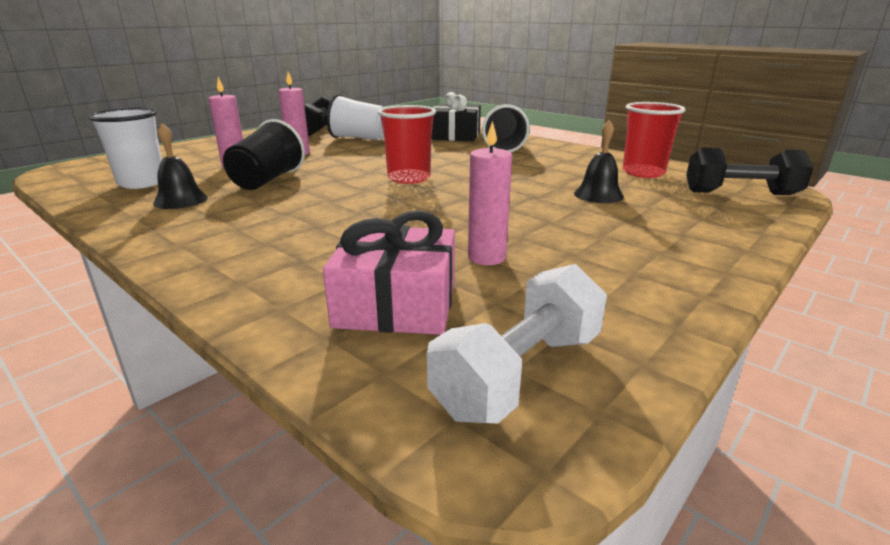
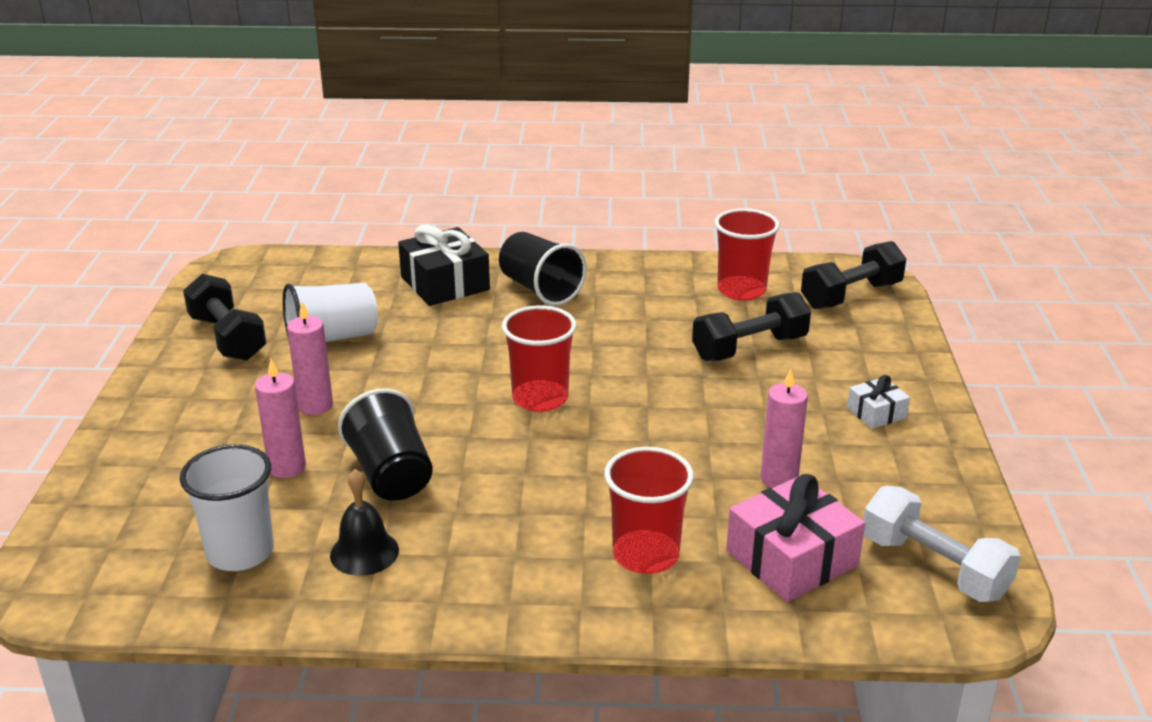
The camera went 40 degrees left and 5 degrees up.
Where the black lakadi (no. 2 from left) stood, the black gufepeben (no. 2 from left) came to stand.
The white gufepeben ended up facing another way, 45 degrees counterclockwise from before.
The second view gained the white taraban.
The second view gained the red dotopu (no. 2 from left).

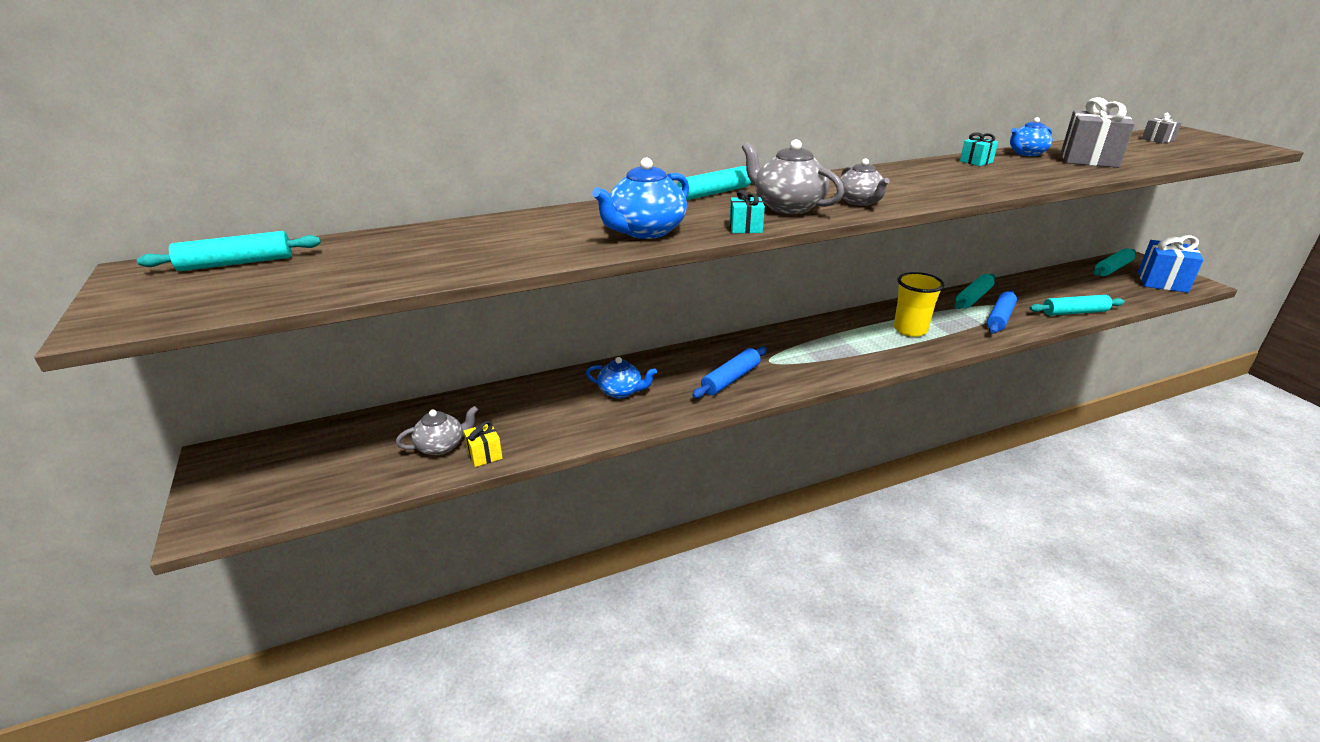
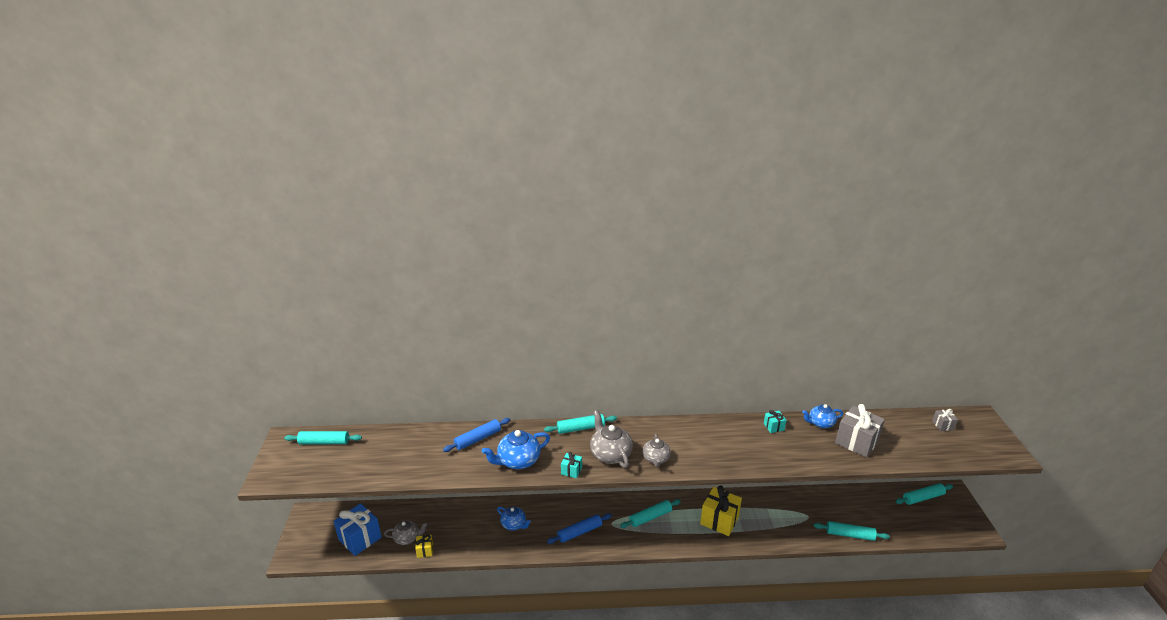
The camera went 20 degrees right and 0 degrees up.
The blue taraban ended up elsewhere.
Where the yellow dotopu stood, the yellow taraban (no. 2 from left) came to stand.
The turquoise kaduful (no. 3 from left) ended up elsewhere.
The blue kaduful (no. 2 from left in the first image) ended up elsewhere.

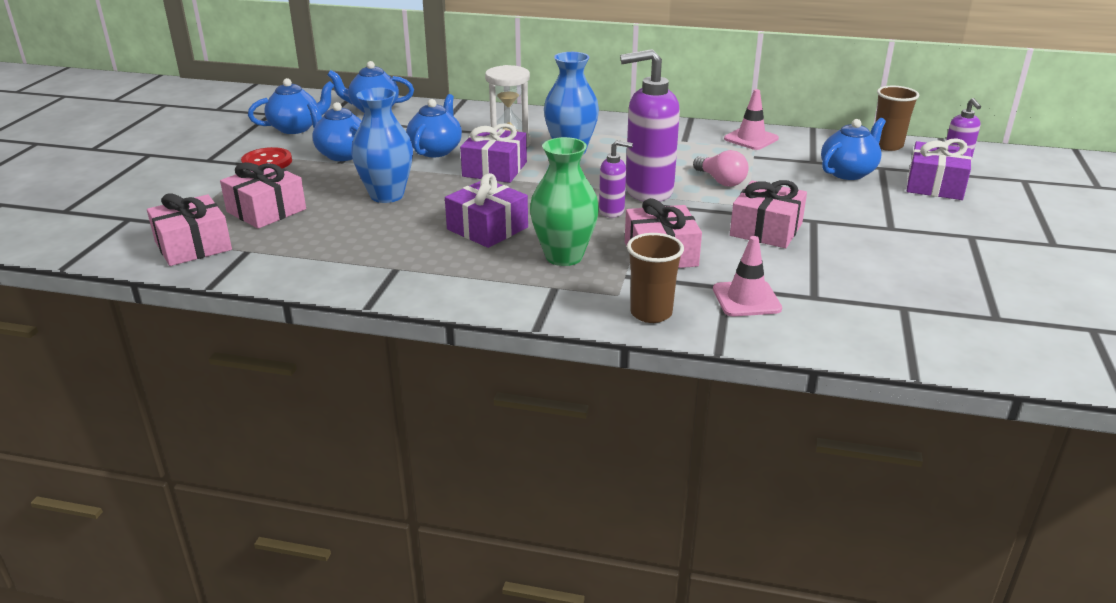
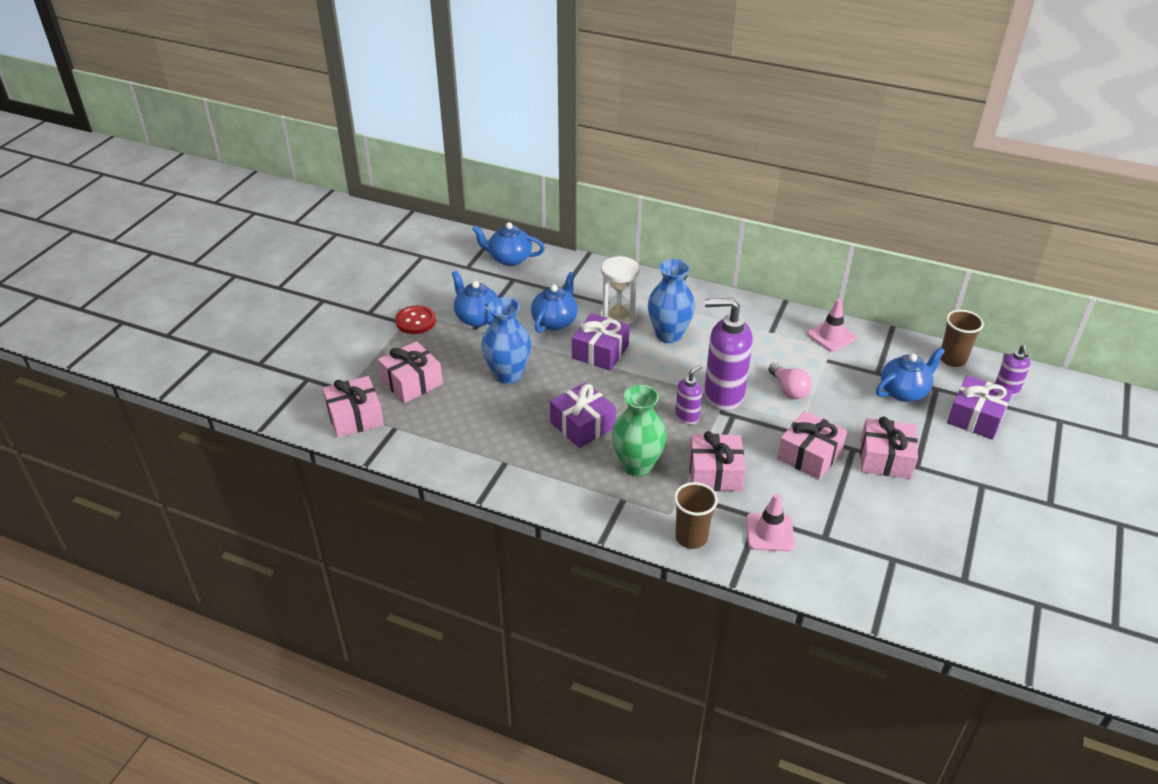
The camera went 10 degrees right and 10 degrees up.
The second view lost the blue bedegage (no. 1 from left).
The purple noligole (no. 1 from left) ended up facing another way, 60 degrees counterclockwise from before.
The second view gained the pink taraban (no. 5 from left).

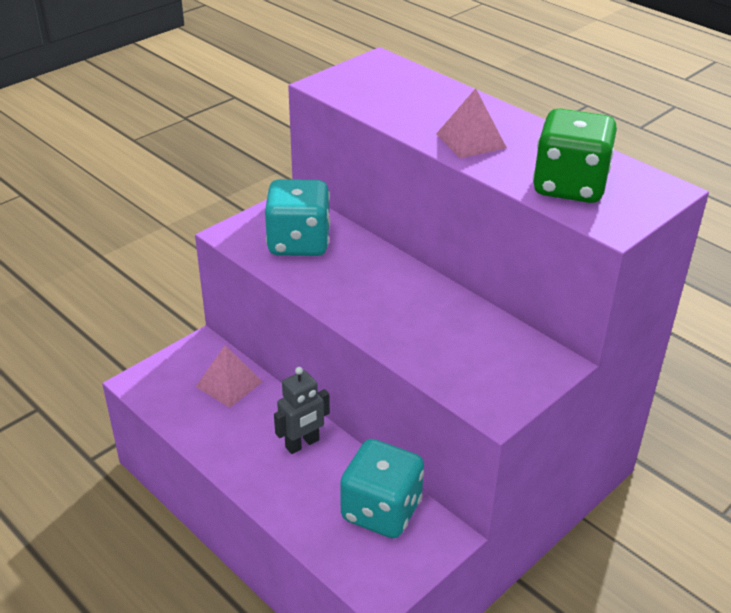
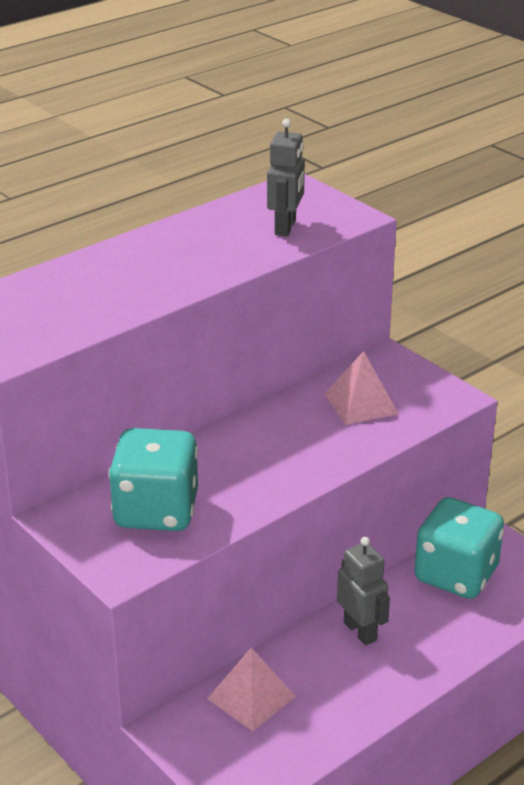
The camera went 85 degrees left and 5 degrees down.
The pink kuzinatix (no. 2 from left) ended up elsewhere.
Where the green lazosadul stood, the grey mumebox (no. 1 from left) came to stand.

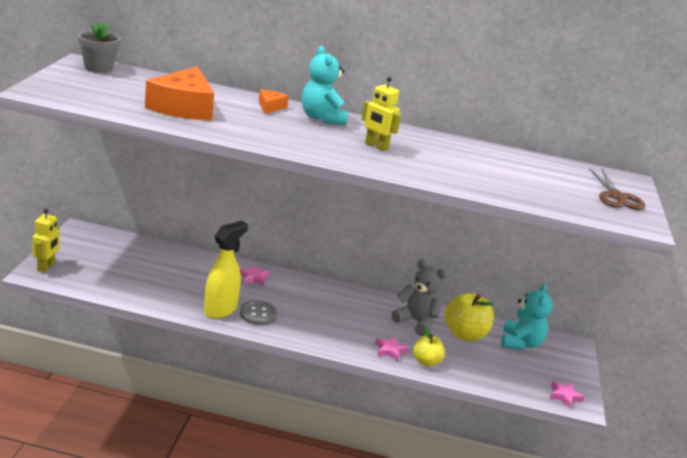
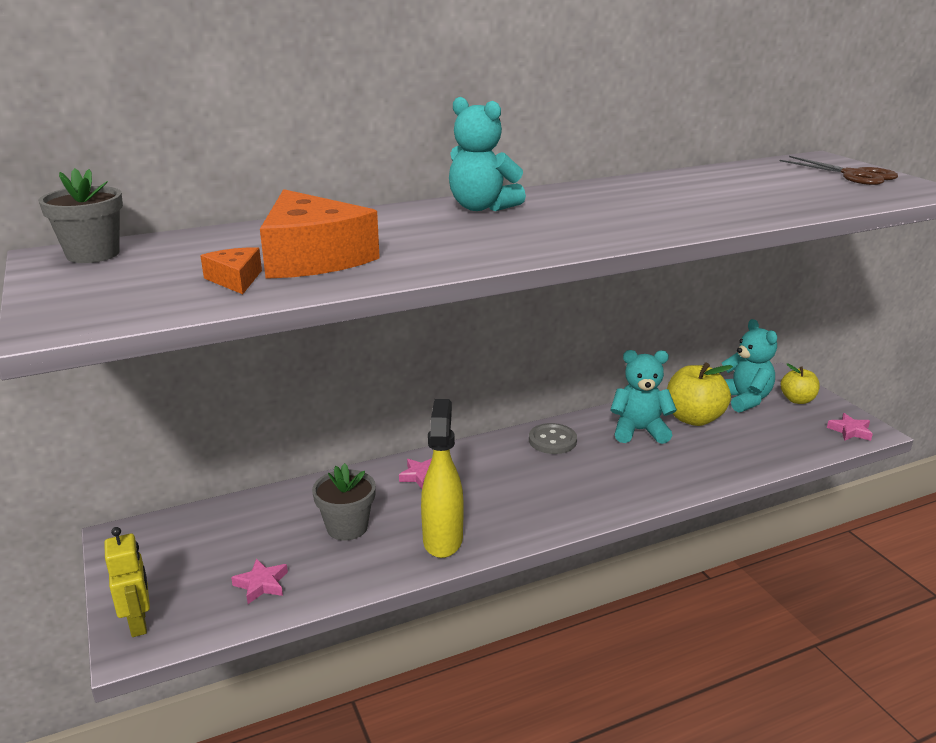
The camera went 30 degrees left and 0 degrees up.
The second view lost the yellow mumebox (no. 2 from left).
The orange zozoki (no. 2 from left in the first image) ended up elsewhere.
What was the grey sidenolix turned into the turquoise sidenolix (no. 2 from left).
The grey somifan ended up elsewhere.
The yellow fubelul (no. 1 from left in the first image) ended up elsewhere.
The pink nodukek (no. 2 from left in the first image) ended up elsewhere.
The second view gained the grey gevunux (no. 2 from left).

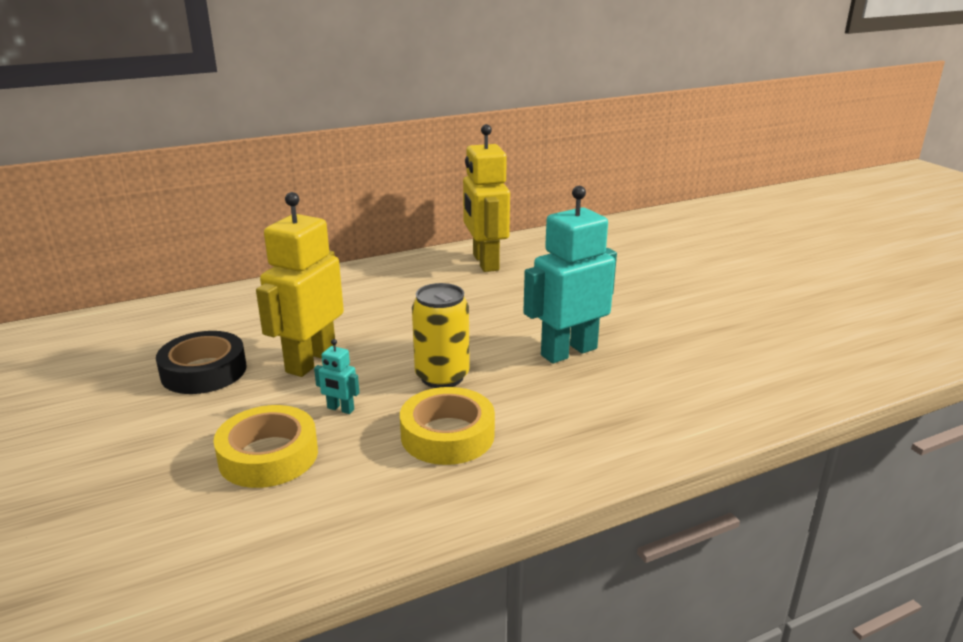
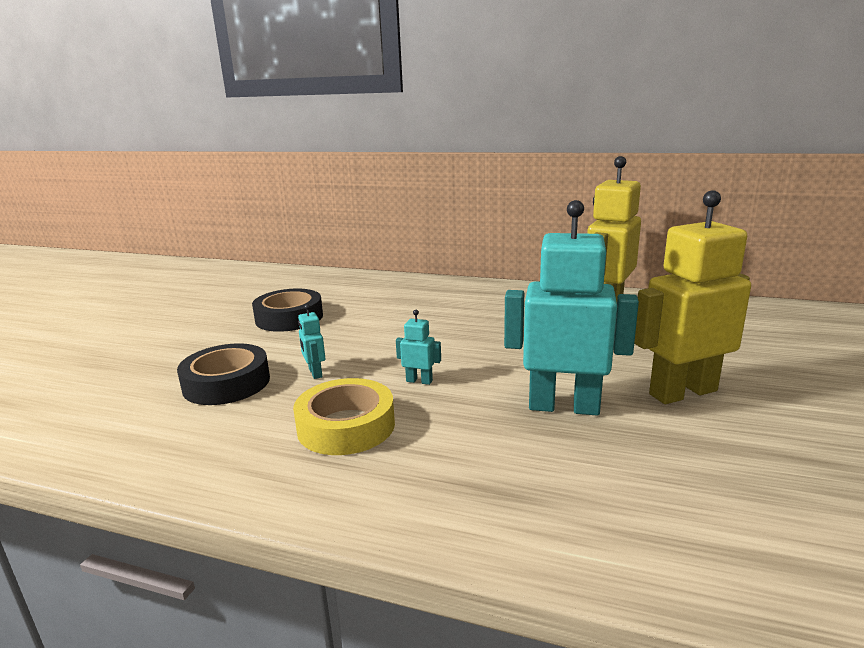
The camera went 45 degrees right and 5 degrees down.
The yellow mumebox (no. 1 from left in the first image) ended up elsewhere.
Where the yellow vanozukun stood, the turquoise mumebox (no. 2 from left) came to stand.
What was the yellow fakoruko (no. 1 from left) turned into the black fakoruko (no. 1 from left).

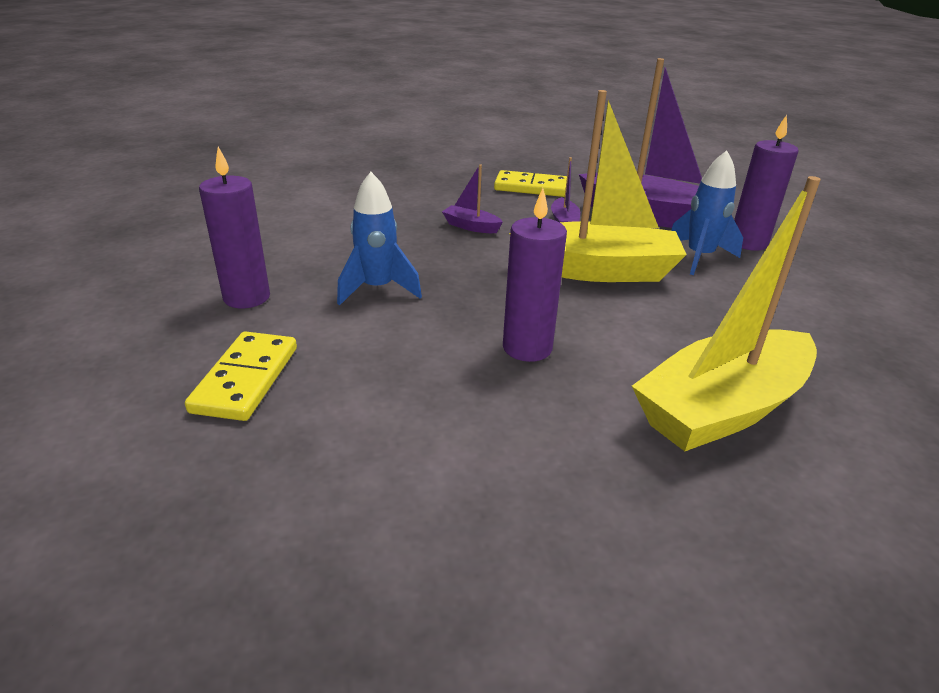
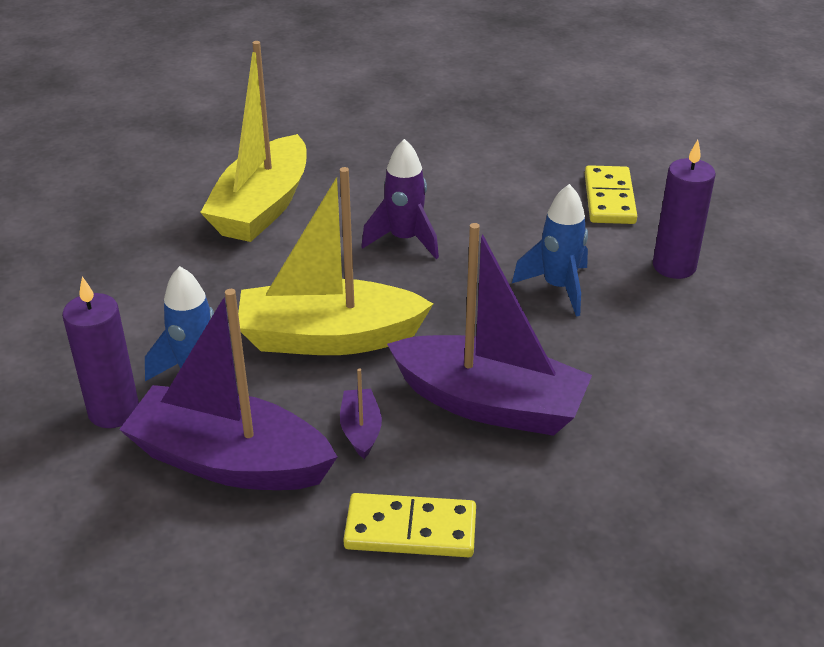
The camera went 175 degrees right and 5 degrees up.
The size of the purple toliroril (no. 1 from left in the first image) changed by a factor of 2.36.
The yellow toliroril (no. 2 from left in the first image) ended up facing another way, 150 degrees clockwise from before.
Where the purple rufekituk (no. 2 from left) stood, the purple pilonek came to stand.

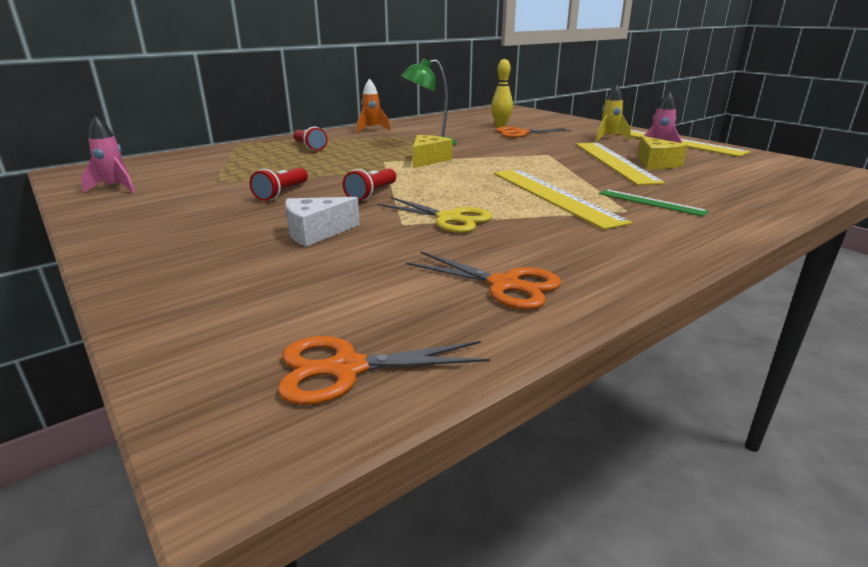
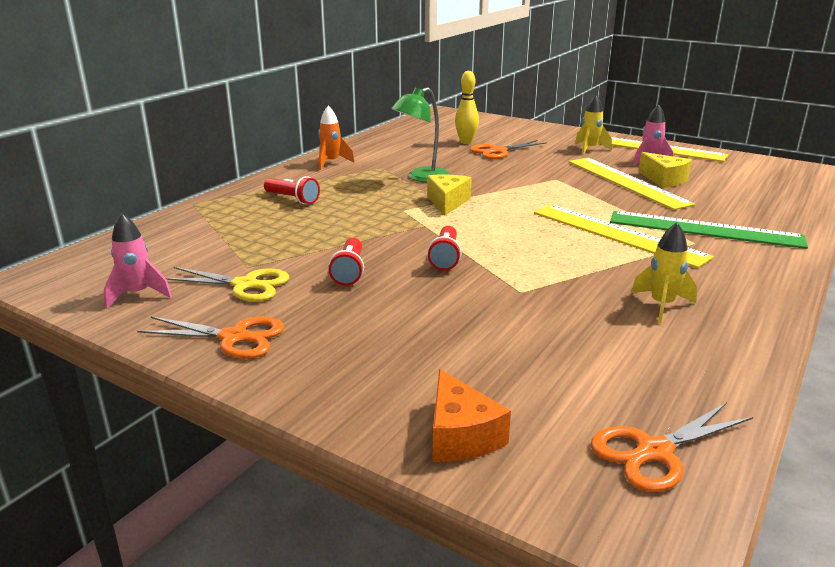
The camera went 20 degrees left and 0 degrees up.
The size of the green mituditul changed by a factor of 1.85.
The second view lost the white zozoki.
The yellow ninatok ended up elsewhere.
The orange ninatok (no. 2 from left in the first image) ended up elsewhere.
The second view gained the yellow pilonek (no. 2 from left).
The second view gained the orange zozoki.

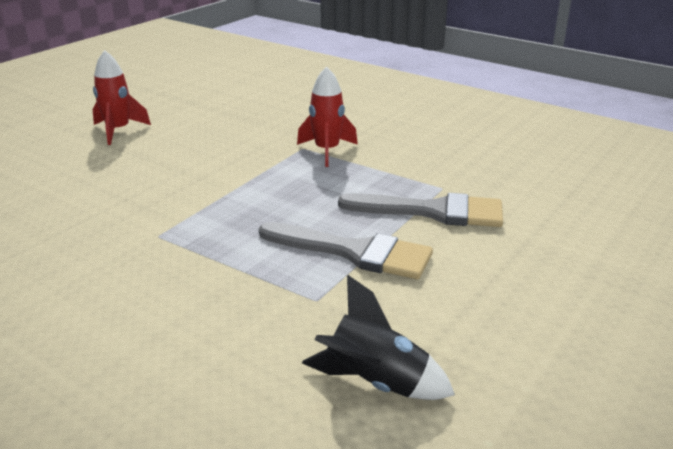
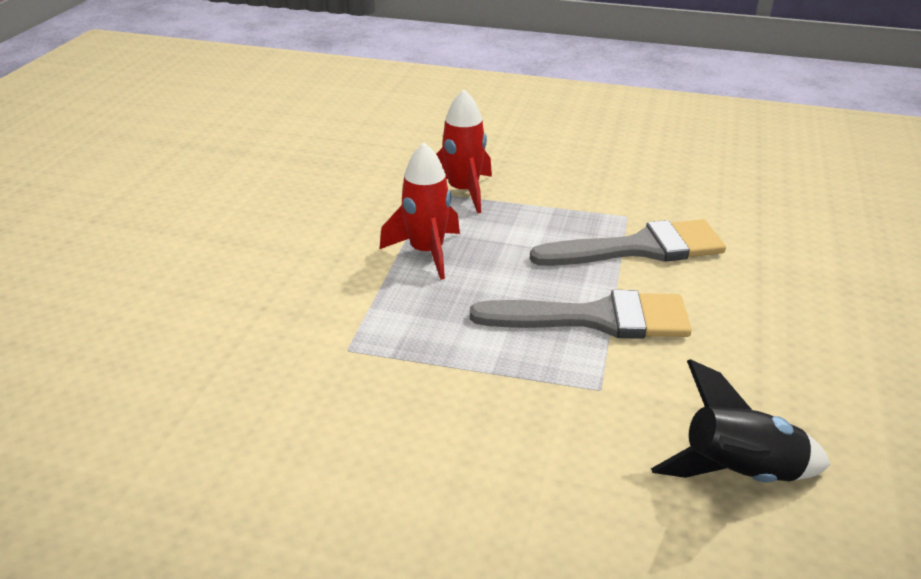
The camera went 20 degrees left and 5 degrees up.
The red pilonek (no. 1 from left) ended up elsewhere.

